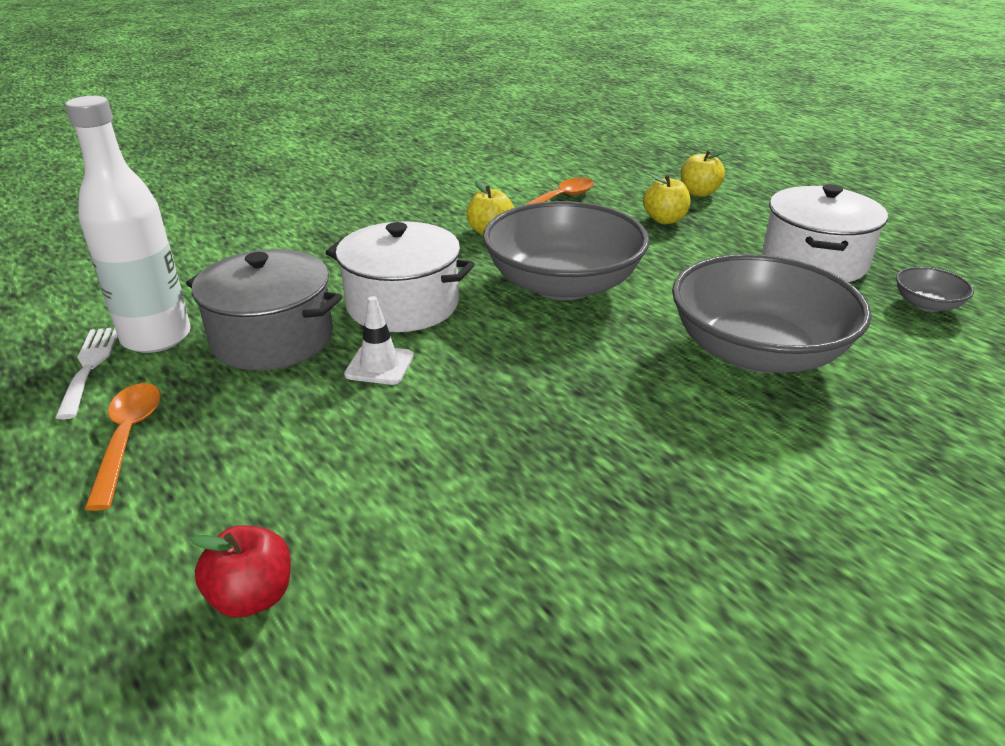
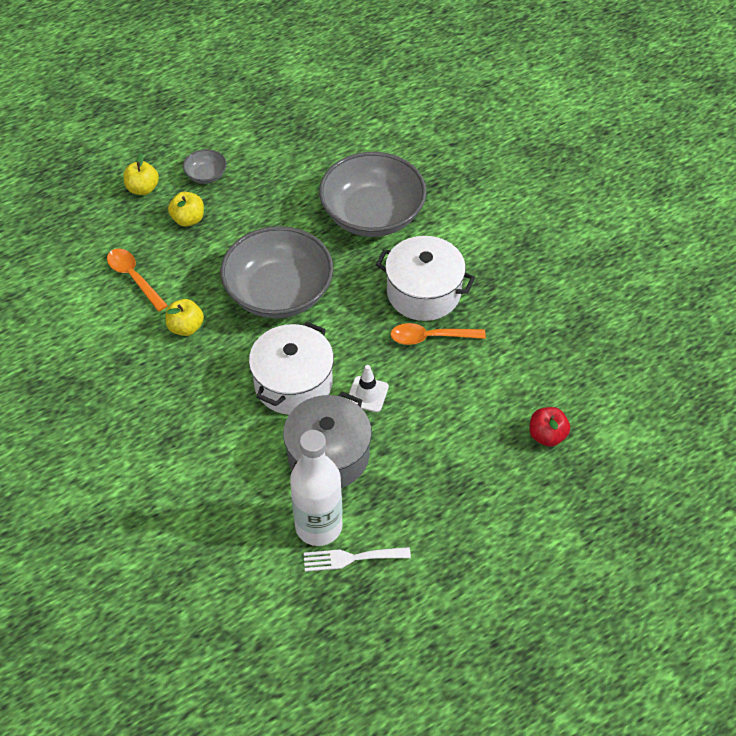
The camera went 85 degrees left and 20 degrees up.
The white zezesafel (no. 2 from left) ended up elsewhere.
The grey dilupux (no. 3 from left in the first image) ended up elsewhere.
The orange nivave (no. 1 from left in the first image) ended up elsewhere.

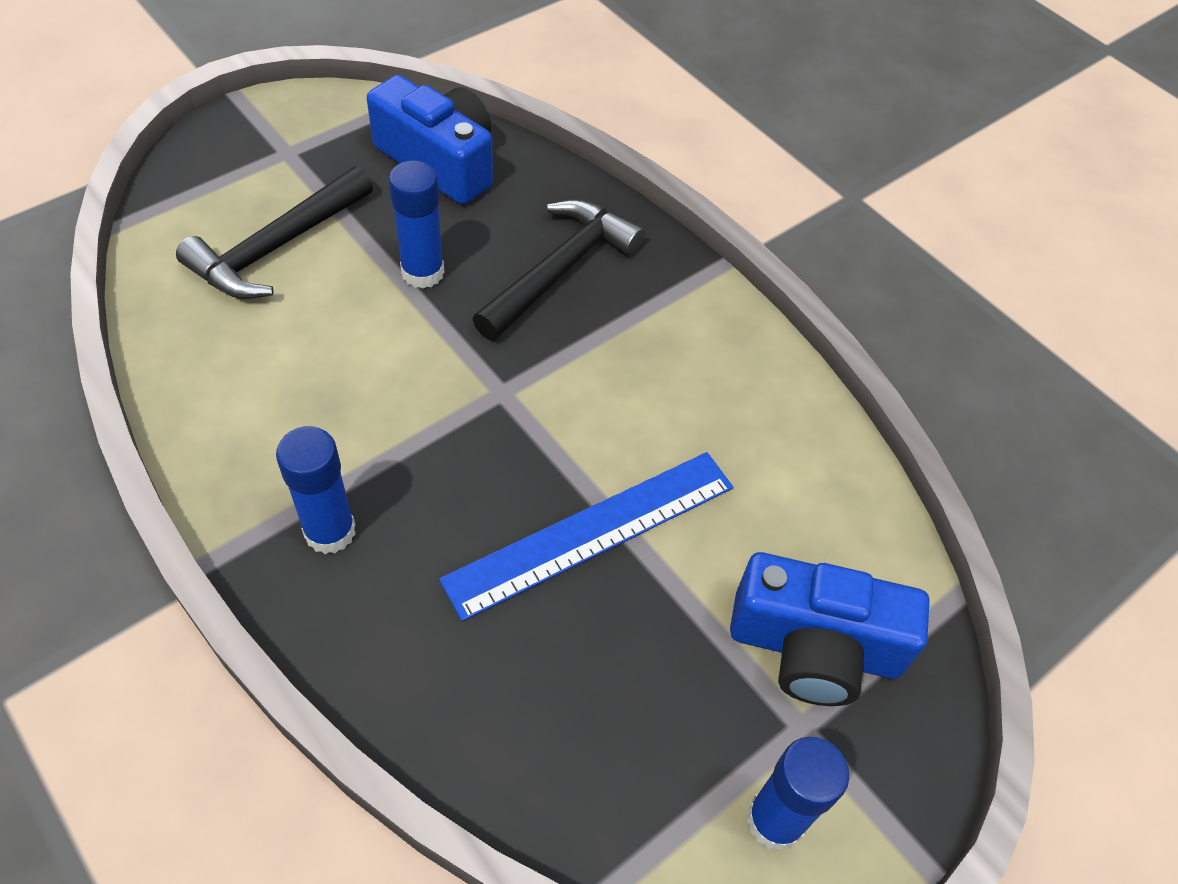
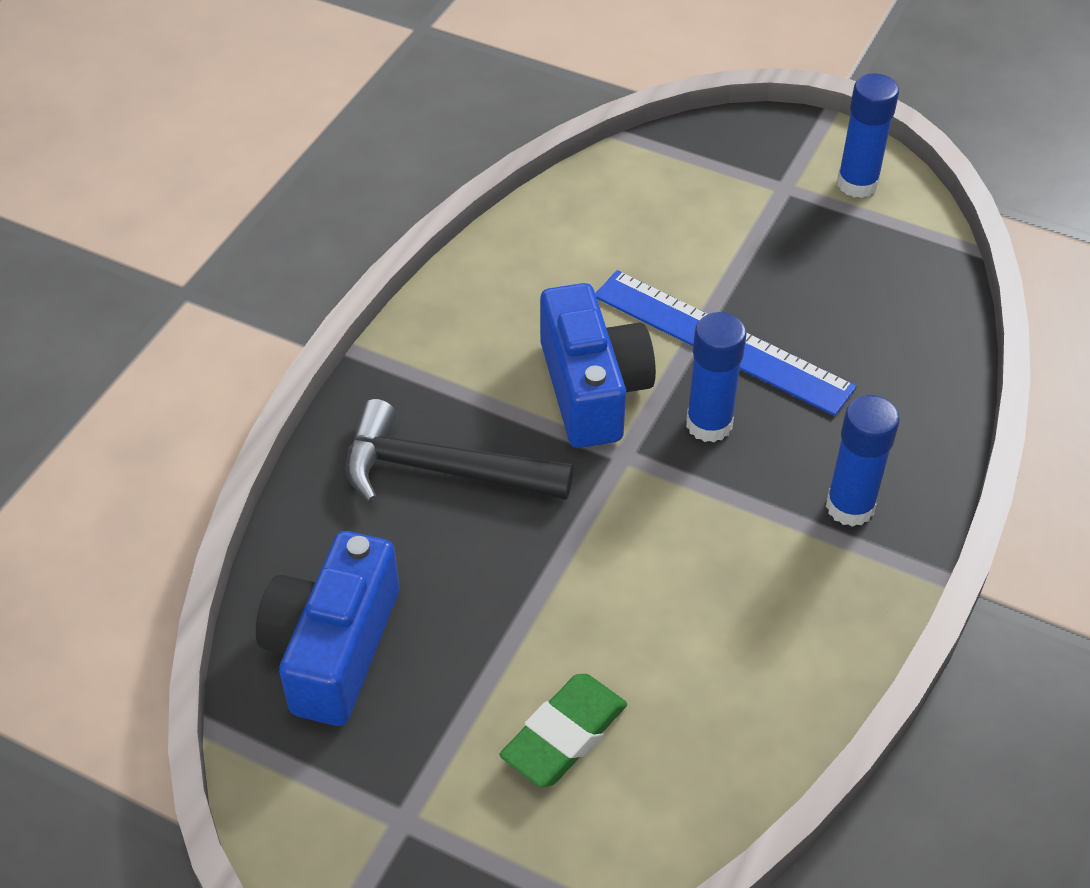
The camera went 110 degrees left and 5 degrees down.
The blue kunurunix (no. 2 from left in the first image) ended up elsewhere.
Where the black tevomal (no. 1 from left) stood, the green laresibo came to stand.
The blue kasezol (no. 2 from left) ended up elsewhere.

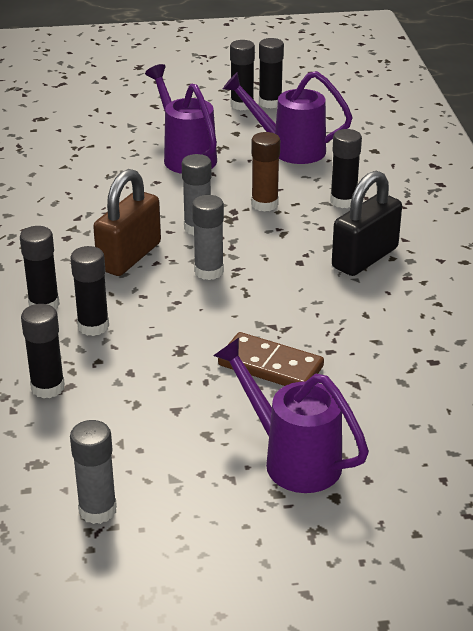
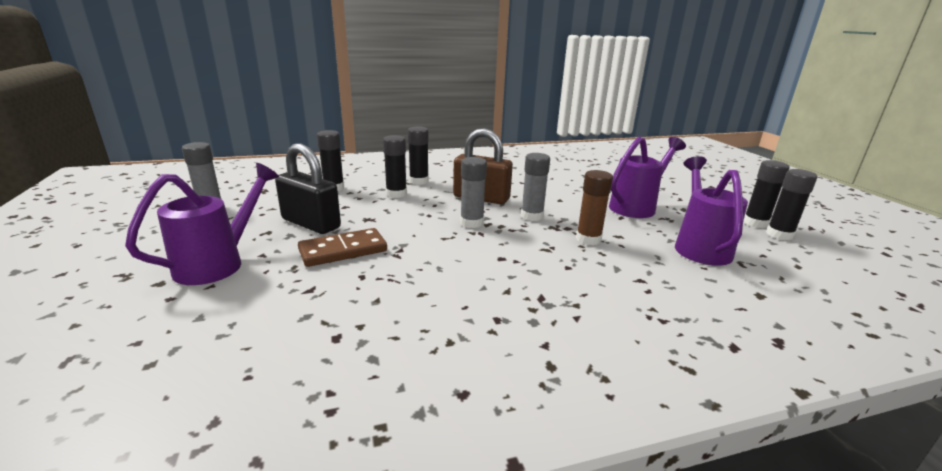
The camera went 80 degrees right and 10 degrees down.
The second view lost the black kunurunix (no. 6 from left).
The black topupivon ended up elsewhere.
The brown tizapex ended up facing another way, 45 degrees clockwise from before.

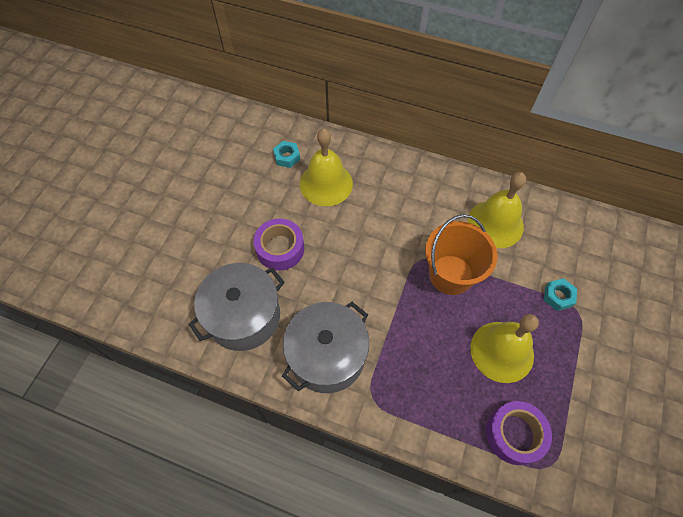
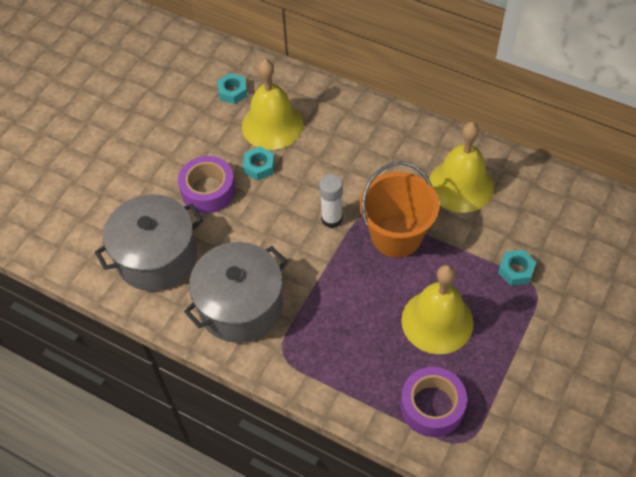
The camera went 10 degrees right and 5 degrees down.
The second view gained the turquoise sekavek (no. 2 from left).
The second view gained the white kunurunix.

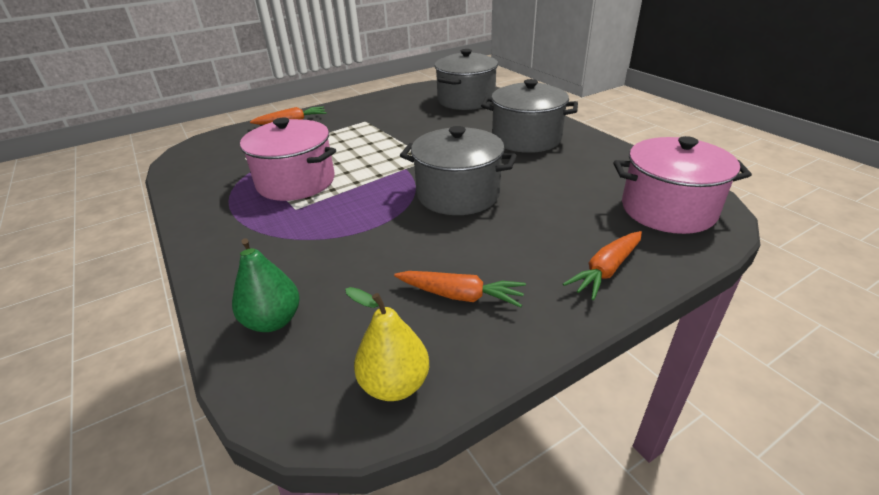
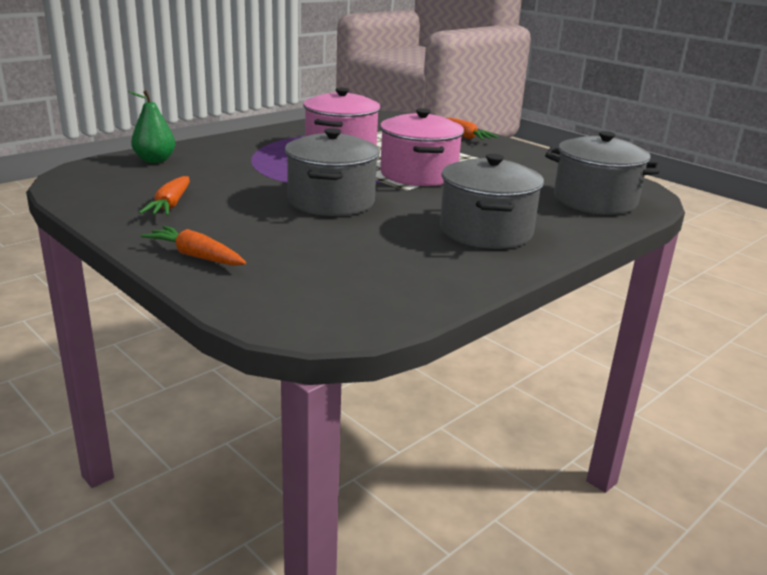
The camera went 75 degrees right and 10 degrees down.
The pink zezesafel (no. 2 from left) ended up elsewhere.
The second view lost the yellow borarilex.

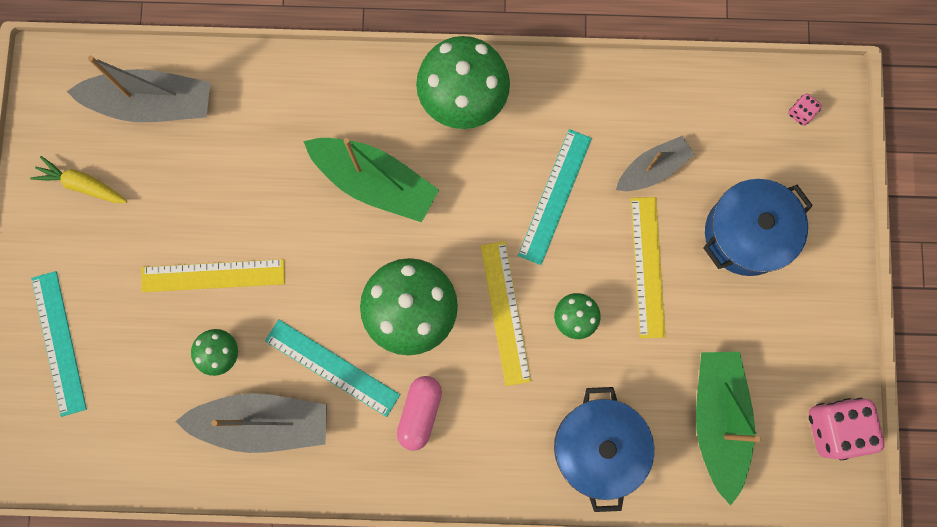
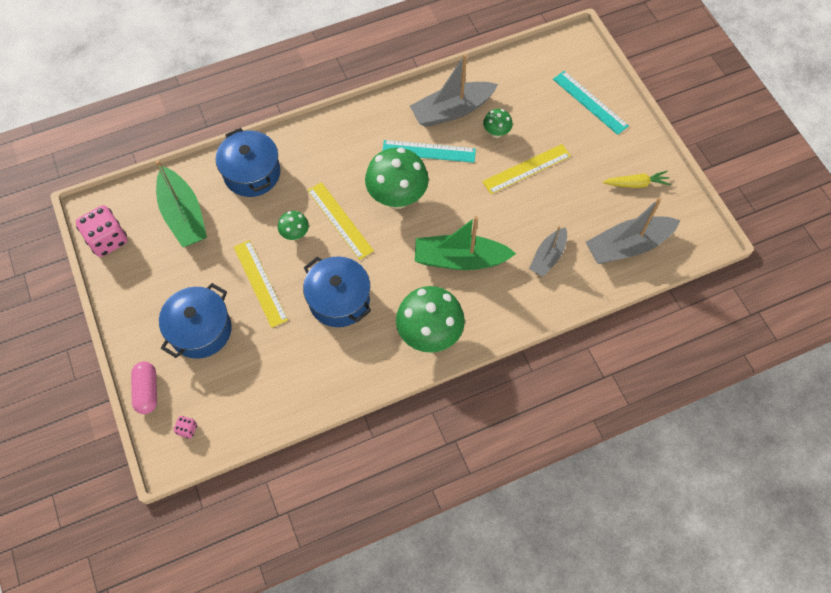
The camera went 155 degrees right and 15 degrees down.
Where the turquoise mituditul (no. 3 from left) stood, the blue zezesafel (no. 3 from left) came to stand.
The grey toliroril (no. 3 from left in the first image) ended up elsewhere.
The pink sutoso ended up elsewhere.

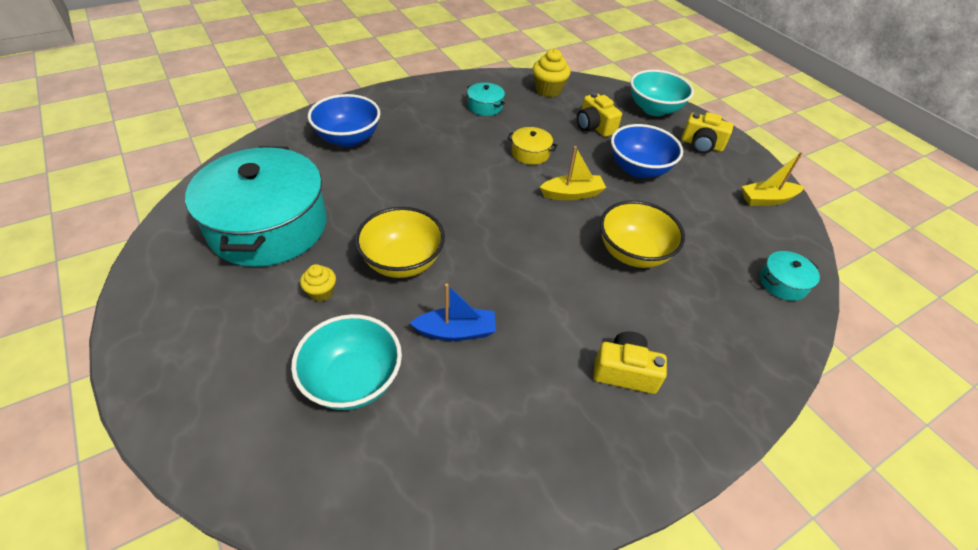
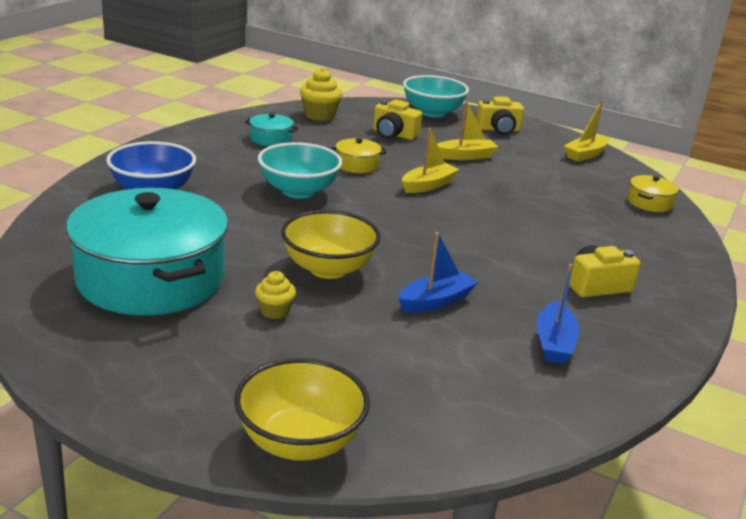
The camera went 30 degrees left and 20 degrees down.
Where the blue dilupux (no. 2 from left) stood, the yellow toliroril (no. 2 from left) came to stand.
The yellow dilupux (no. 2 from left in the first image) ended up elsewhere.
What was the turquoise zezesafel (no. 3 from left) turned into the yellow zezesafel (no. 2 from left).
The turquoise dilupux (no. 1 from left) ended up elsewhere.
The second view gained the blue toliroril (no. 2 from left).

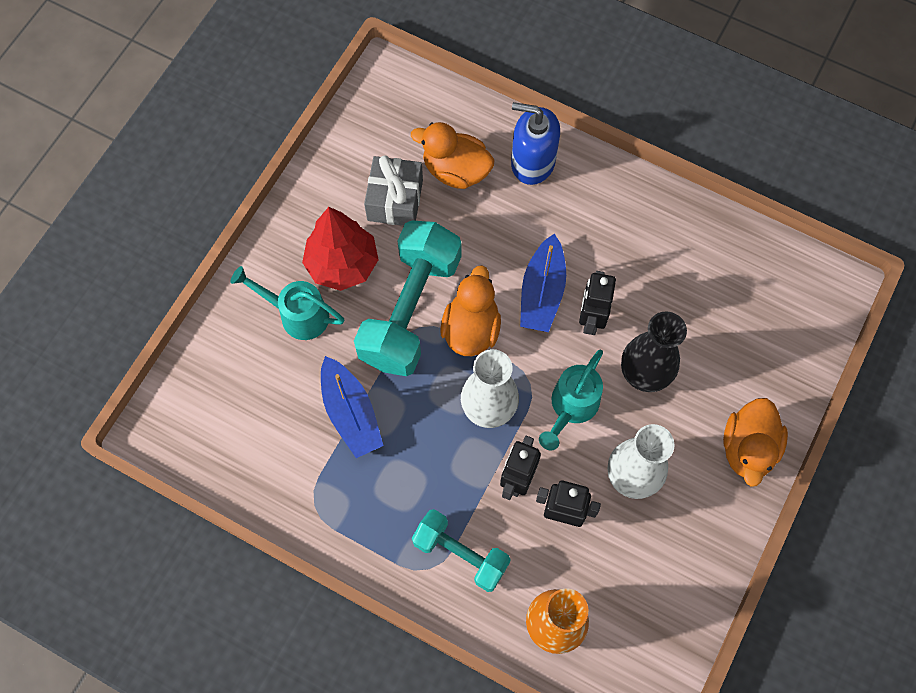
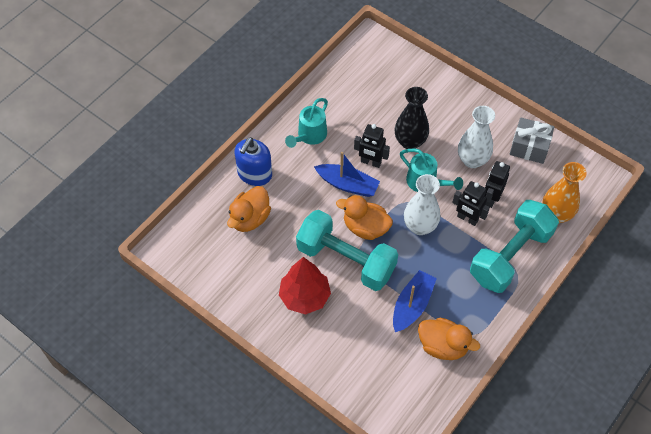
The camera went 80 degrees left and 10 degrees down.
The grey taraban ended up elsewhere.
The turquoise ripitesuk (no. 1 from left) ended up elsewhere.
The blue toliroril (no. 1 from left in the first image) ended up facing another way, 45 degrees counterclockwise from before.
The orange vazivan (no. 3 from left) ended up elsewhere.
The size of the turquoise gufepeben (no. 2 from left) changed by a factor of 1.67.

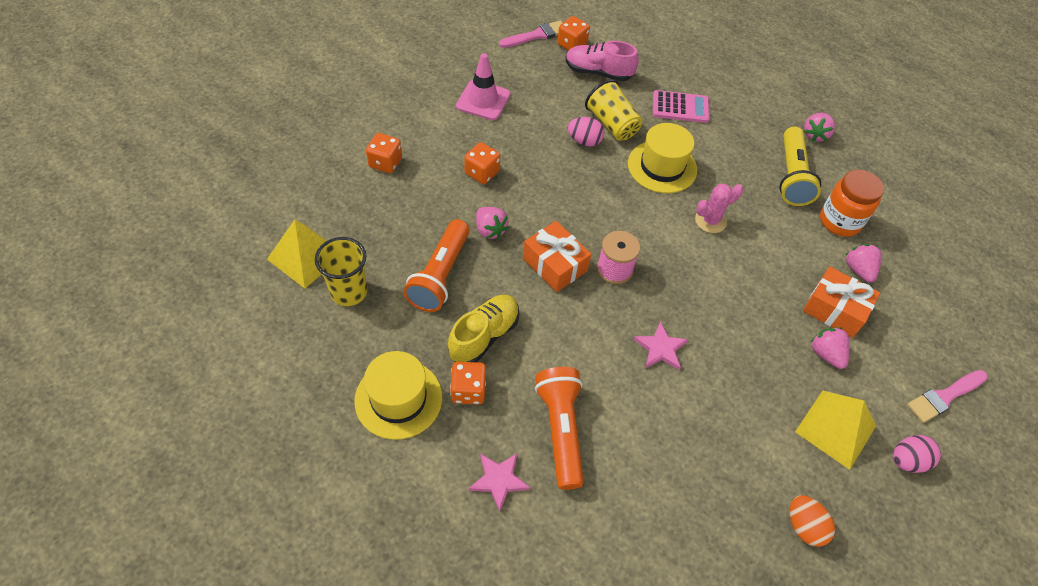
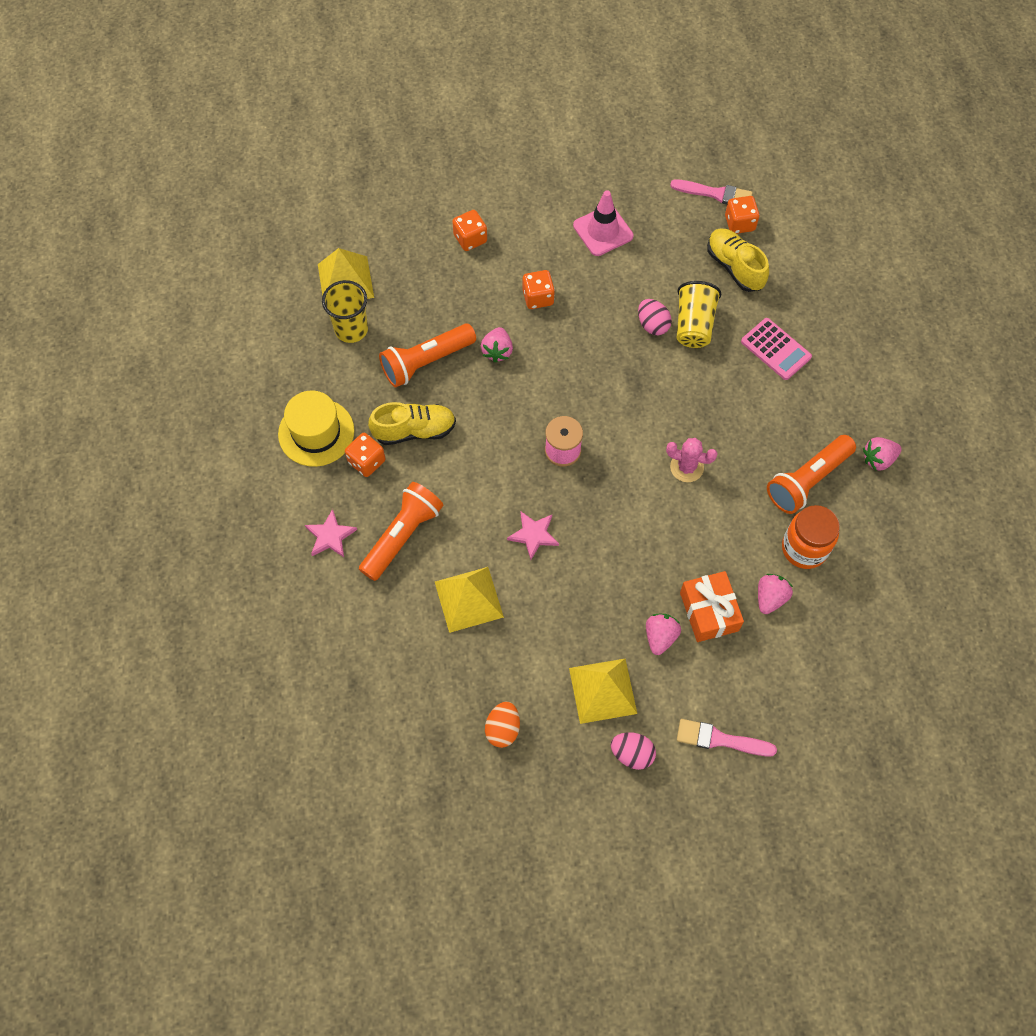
The camera went 45 degrees right and 10 degrees up.
What was the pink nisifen turned into the yellow nisifen (no. 2 from left).
The second view lost the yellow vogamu (no. 2 from left).
What was the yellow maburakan turned into the orange maburakan (no. 3 from left).
The second view lost the orange taraban (no. 1 from left).
The second view gained the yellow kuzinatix (no. 2 from left).

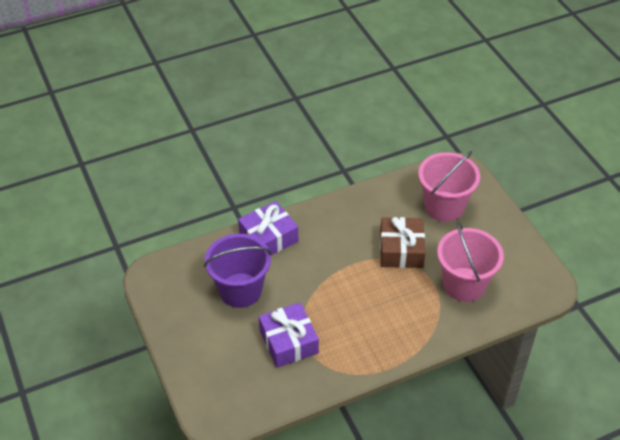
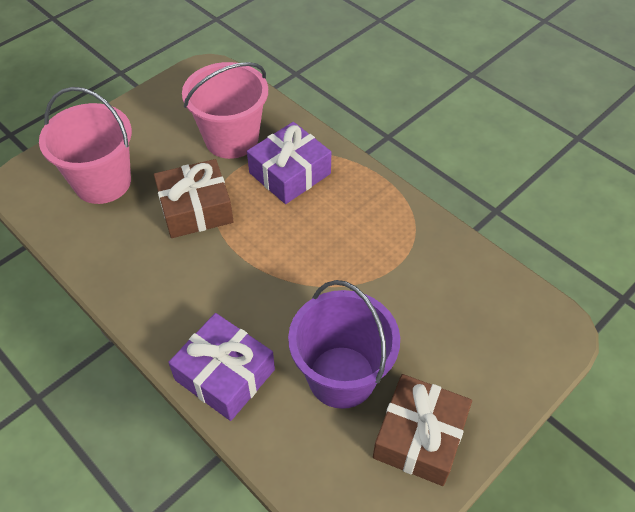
The camera went 110 degrees left and 5 degrees up.
The purple taraban (no. 2 from left) ended up elsewhere.
The second view gained the brown taraban (no. 2 from left).

